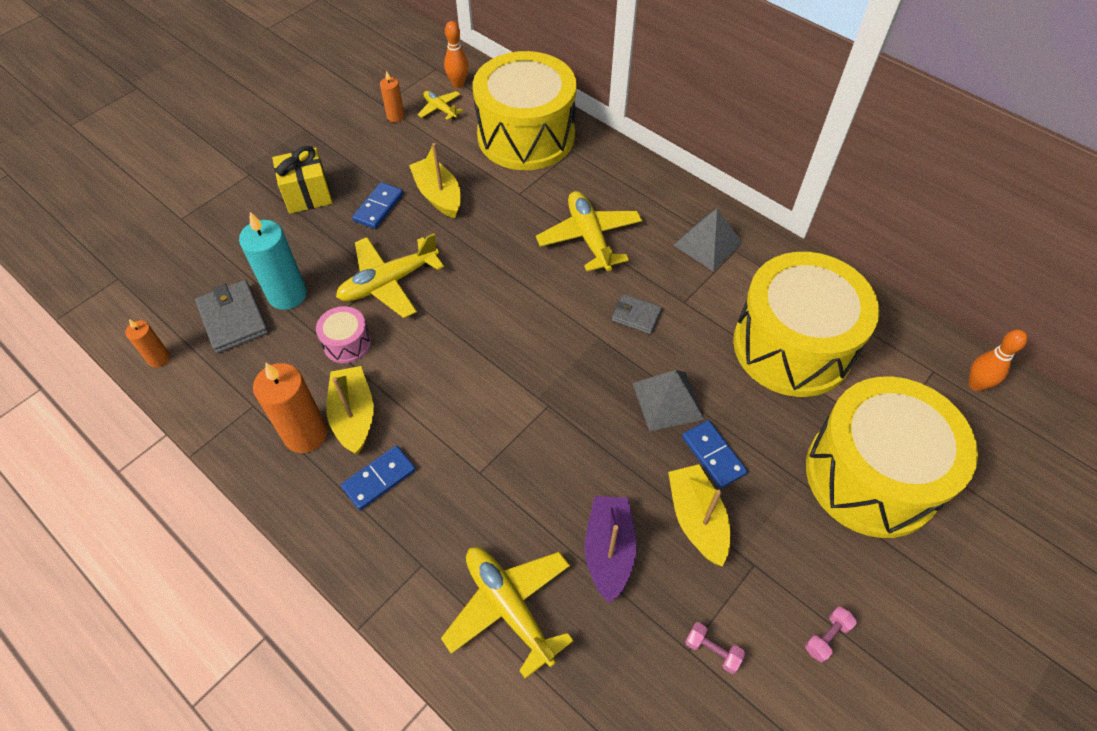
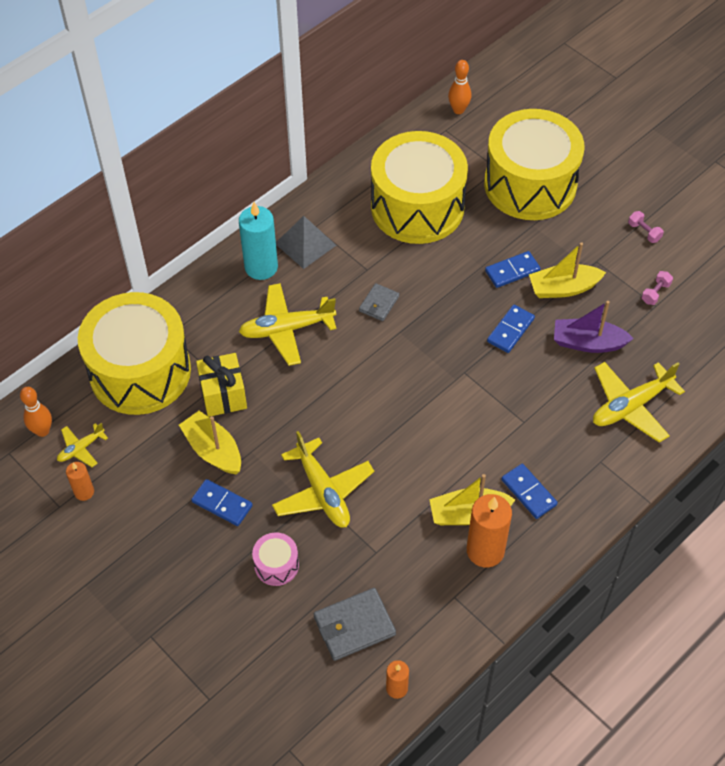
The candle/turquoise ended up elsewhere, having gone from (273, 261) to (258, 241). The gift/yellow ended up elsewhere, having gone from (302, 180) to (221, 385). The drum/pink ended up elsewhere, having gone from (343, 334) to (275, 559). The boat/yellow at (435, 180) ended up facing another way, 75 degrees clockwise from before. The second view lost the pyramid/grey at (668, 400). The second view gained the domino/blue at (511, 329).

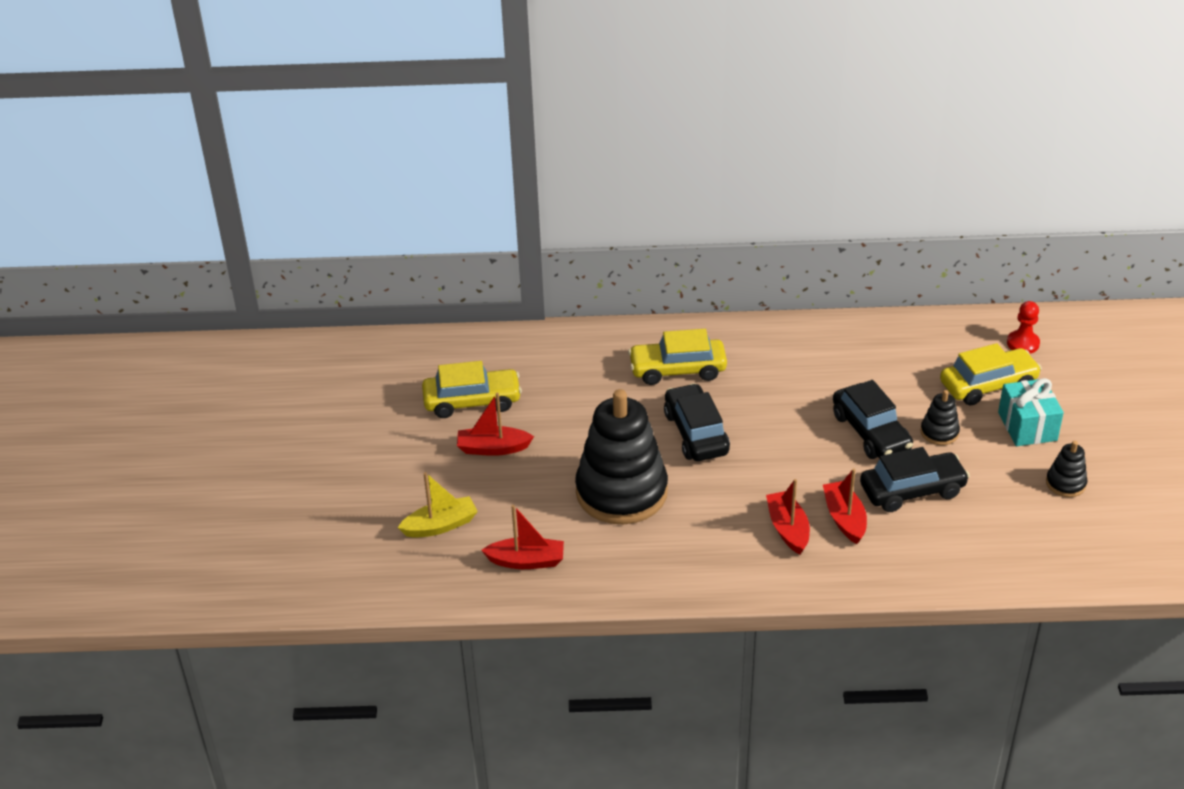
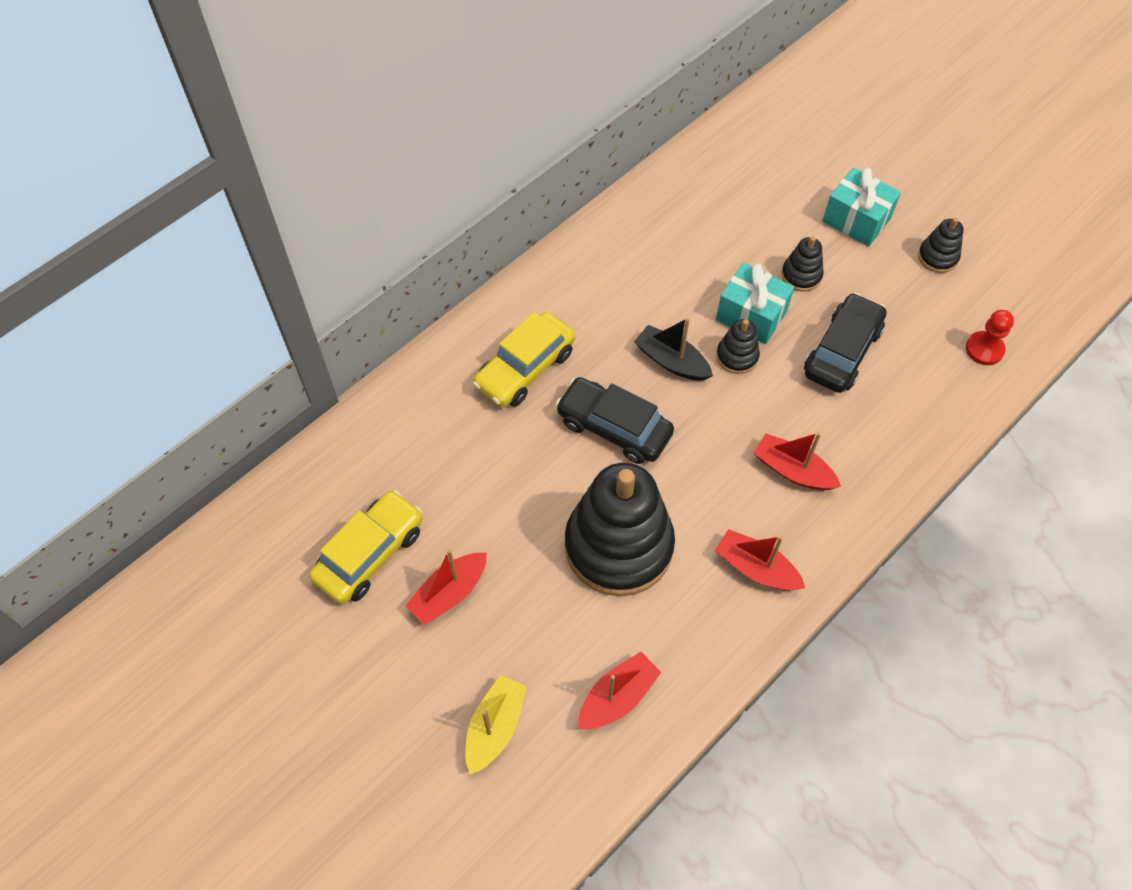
The boat/red ended up elsewhere, having gone from (845, 506) to (760, 560). Where the car/black stood at (873, 419), the gift/turquoise came to stand at (755, 303). The second view lost the car/yellow at (991, 374). The pawn/red ended up elsewhere, having gone from (1023, 327) to (990, 337). The second view gained the boat/black at (673, 349). The second view gained the stacking toy/black at (738, 346).

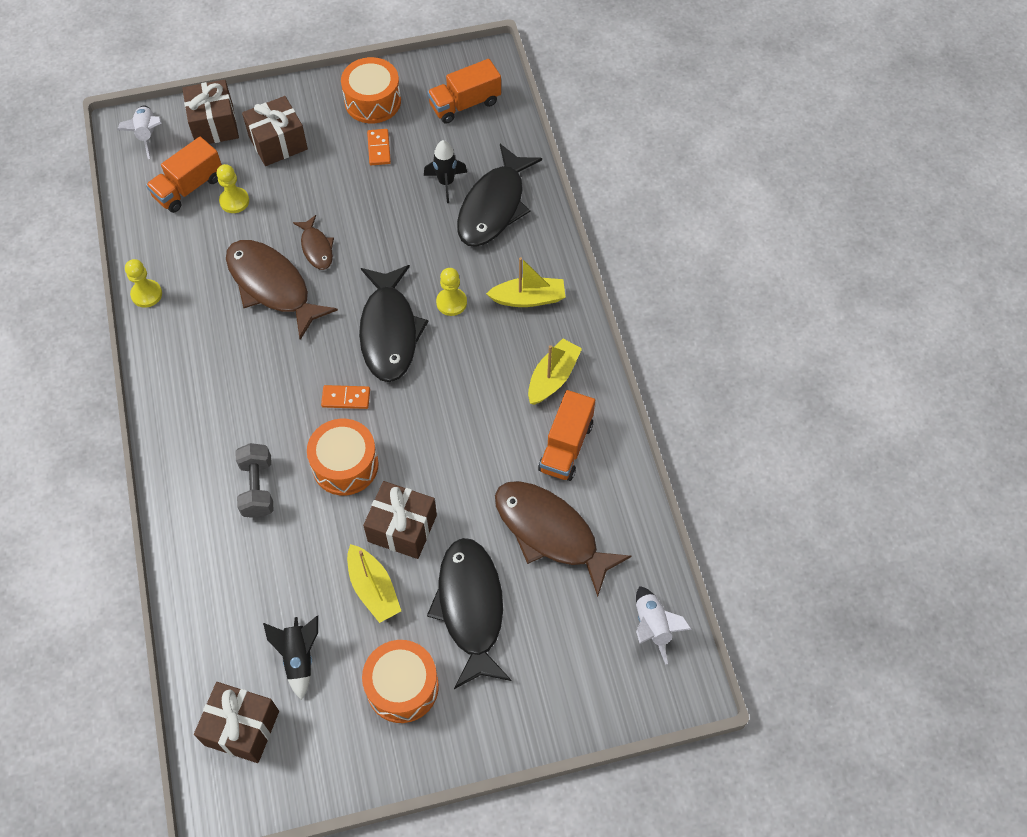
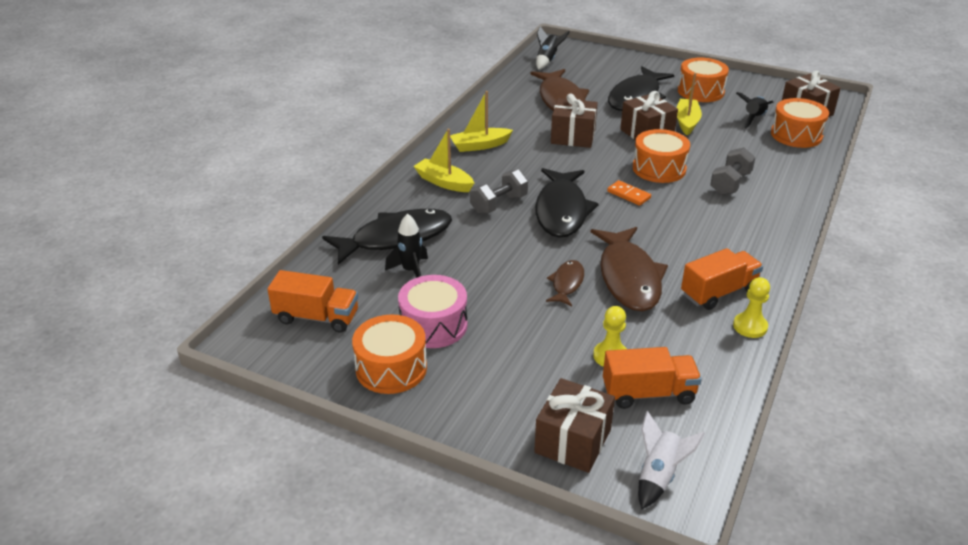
The gift/brown ended up elsewhere, having gone from (275, 131) to (574, 121). The fish/black at (394, 323) ended up facing another way, 150 degrees clockwise from before. Where the domino/orange stood at (379, 147), the drum/pink came to stand at (432, 311). Where the pawn/yellow stood at (451, 292), the dumbbell/grey came to stand at (499, 191). The truck/orange ended up elsewhere, having gone from (566, 435) to (722, 279). What was the rocket/white at (664, 625) turned into the rocket/black at (553, 48). The second view gained the drum/orange at (800, 123).

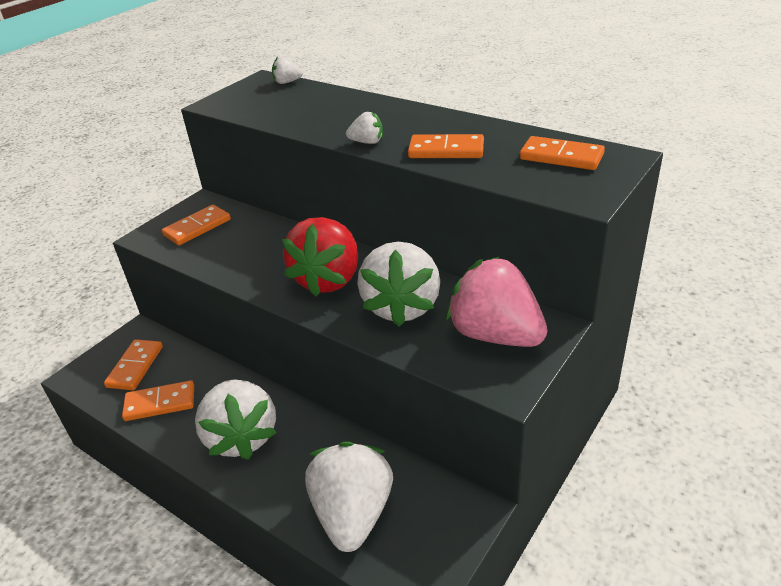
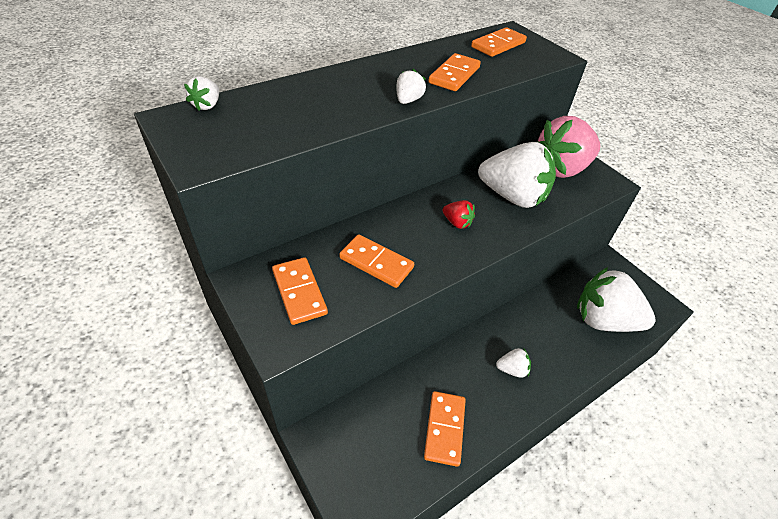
The domino/orange ended up elsewhere, having gone from (133, 364) to (376, 261). The size of the strawberry/white at (236, 420) changed by a factor of 0.43. The size of the strawberry/red at (320, 257) changed by a factor of 0.43.

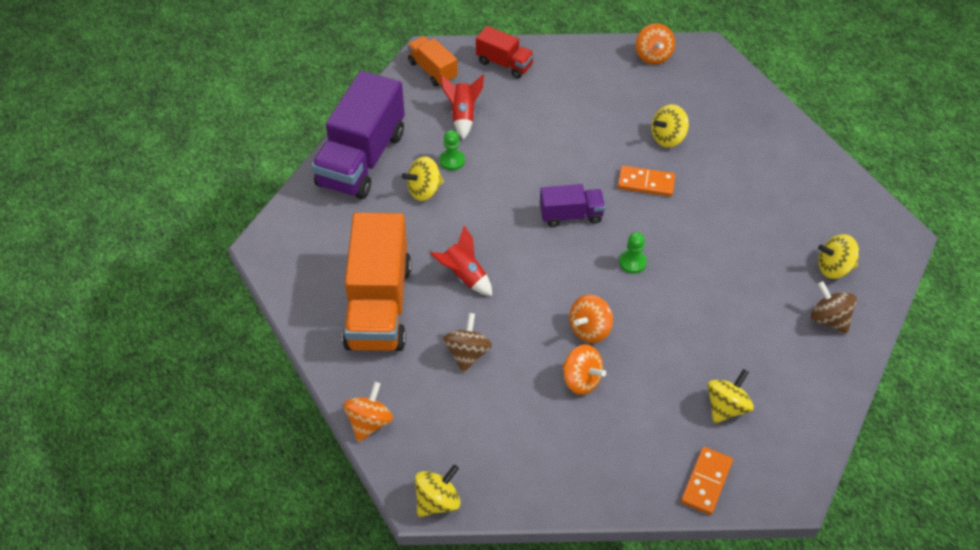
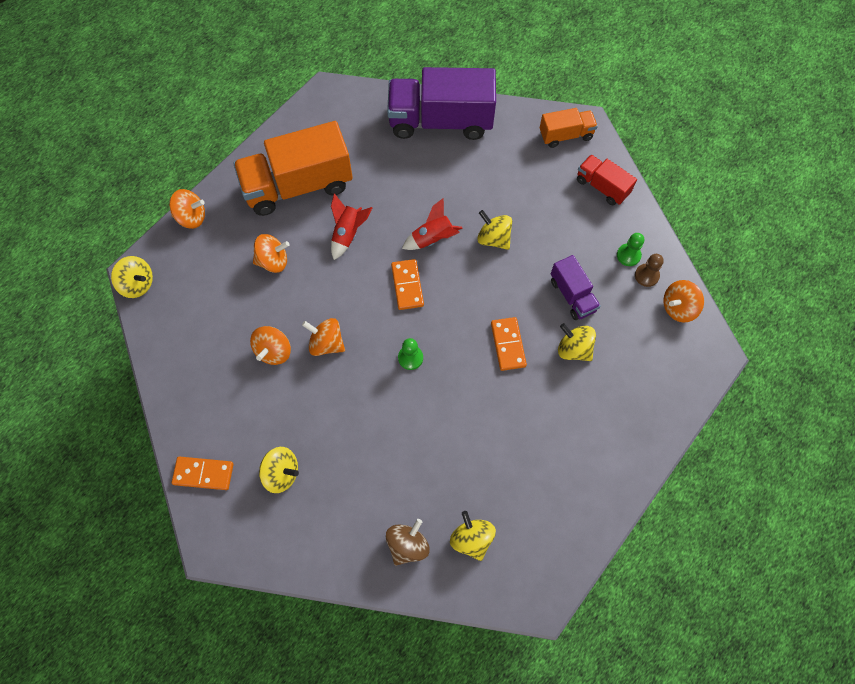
The spinning top/yellow ended up elsewhere, having gone from (423, 178) to (494, 230). The truck/orange at (432, 61) ended up facing another way, 45 degrees clockwise from before. The rocket/red ended up elsewhere, having gone from (462, 107) to (432, 224). The pawn/green ended up elsewhere, having gone from (452, 150) to (630, 249). What was the spinning top/brown at (467, 343) turned into the spinning top/orange at (271, 253). The truck/red at (505, 52) ended up facing another way, 120 degrees clockwise from before. The truck/purple ended up elsewhere, having gone from (572, 205) to (576, 287). The second view gained the domino/orange at (407, 284). The second view gained the pawn/brown at (649, 270).

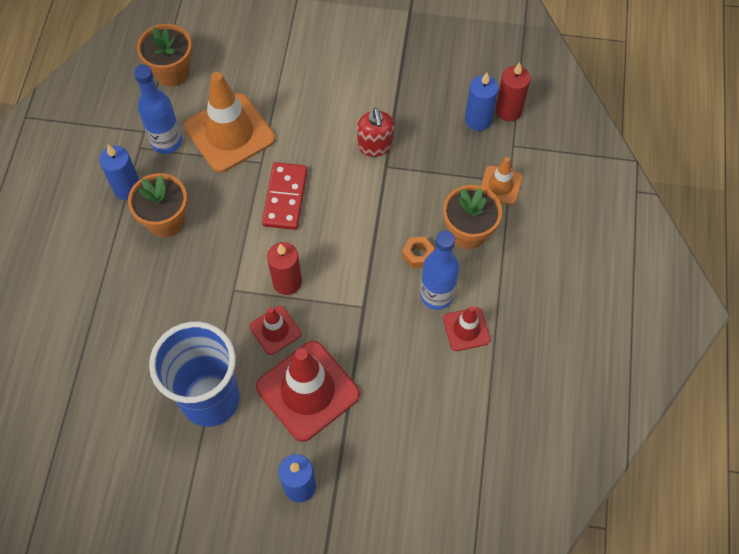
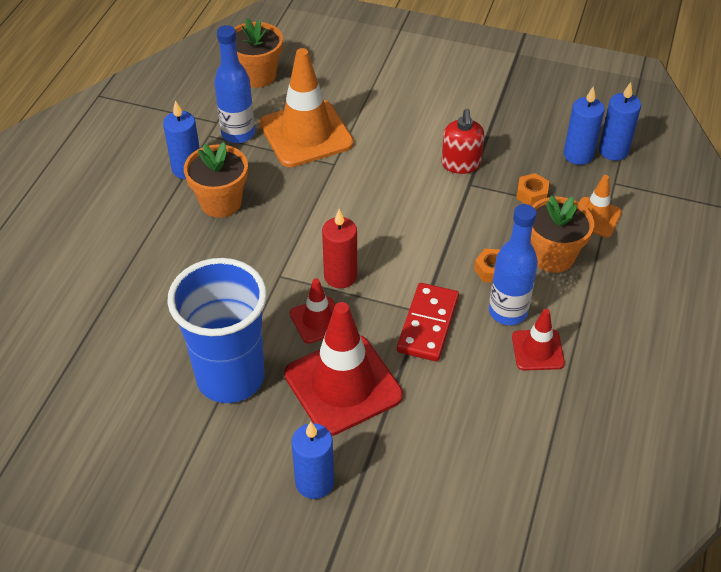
The domino/red ended up elsewhere, having gone from (285, 196) to (428, 322). What was the candle/red at (513, 92) turned into the candle/blue at (620, 121). The second view gained the nut/orange at (533, 189).

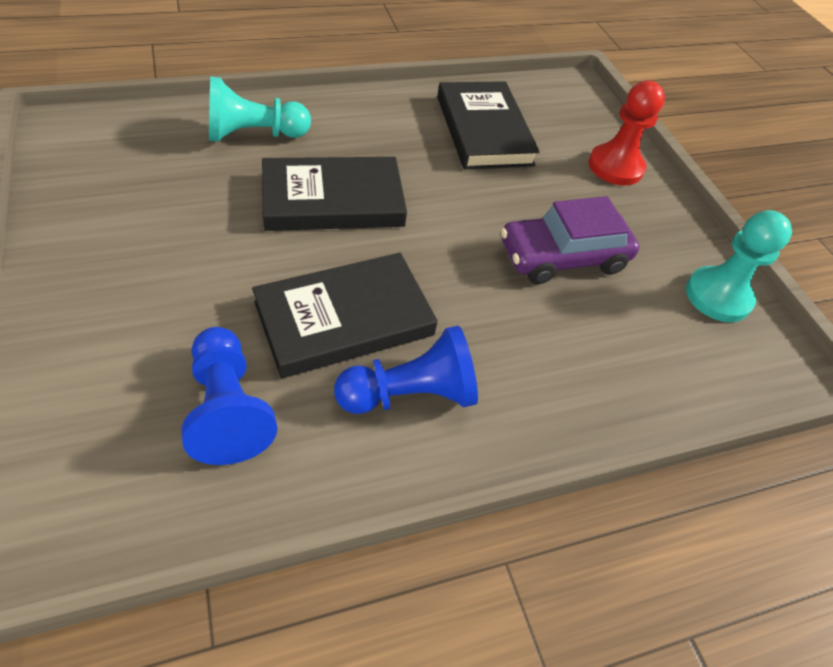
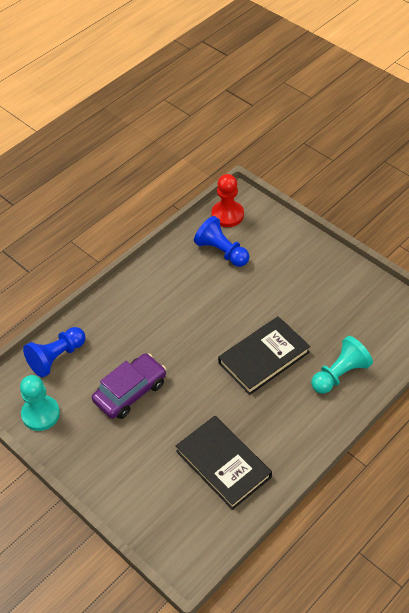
The second view lost the book/black at (345, 315). The pawn/blue ended up elsewhere, having gone from (406, 369) to (54, 352). The pawn/red ended up elsewhere, having gone from (626, 133) to (227, 200).

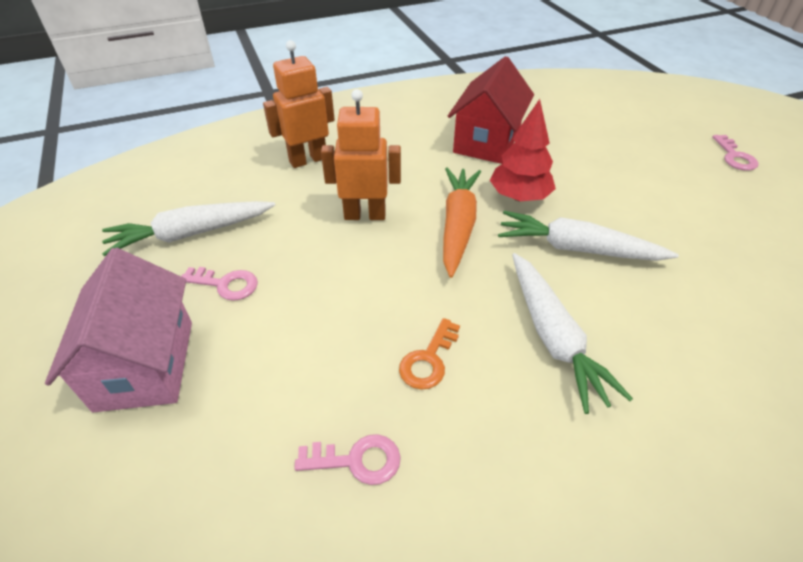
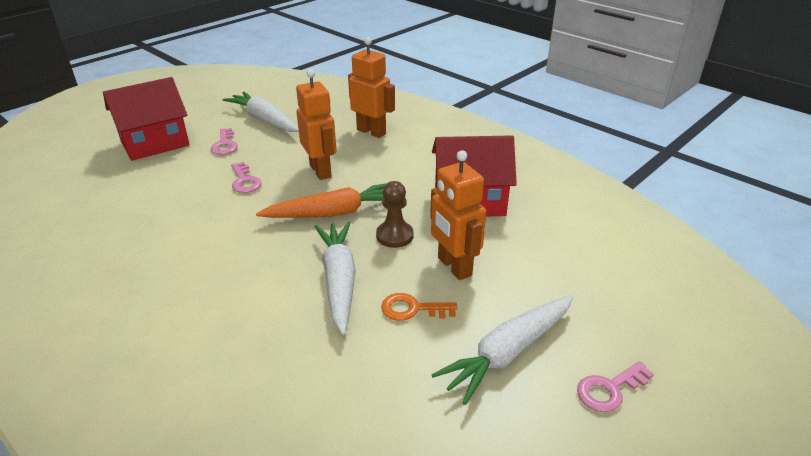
What was the house/pink at (118, 330) turned into the house/red at (146, 119). The key/pink ended up elsewhere, having gone from (347, 459) to (246, 177). The key/orange ended up elsewhere, having gone from (429, 354) to (419, 307). Where the tree/red stood at (523, 150), the pawn/brown came to stand at (395, 214). The carrot/white ended up elsewhere, having gone from (572, 333) to (502, 350). The second view gained the robot/orange at (458, 215).

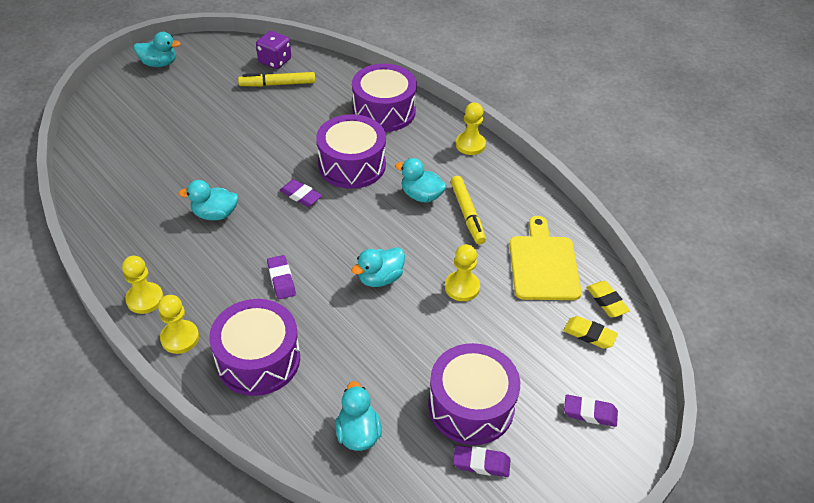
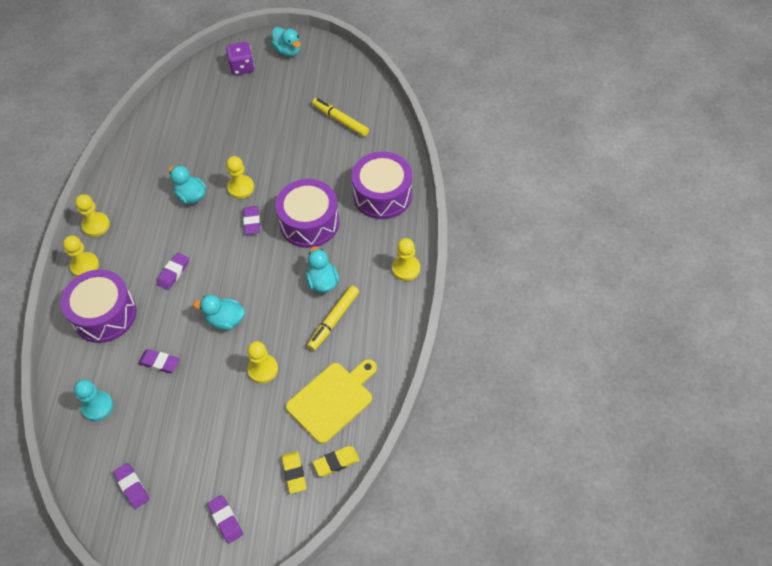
The dice/purple ended up elsewhere, having gone from (273, 50) to (240, 58). Where the duck/turquoise stood at (359, 416), the pawn/turquoise came to stand at (93, 400). The second view lost the drum/purple at (474, 394). The eraser/yellow at (608, 299) ended up facing another way, 45 degrees clockwise from before. The second view gained the eraser/purple at (159, 361). The second view gained the pawn/yellow at (240, 177).

